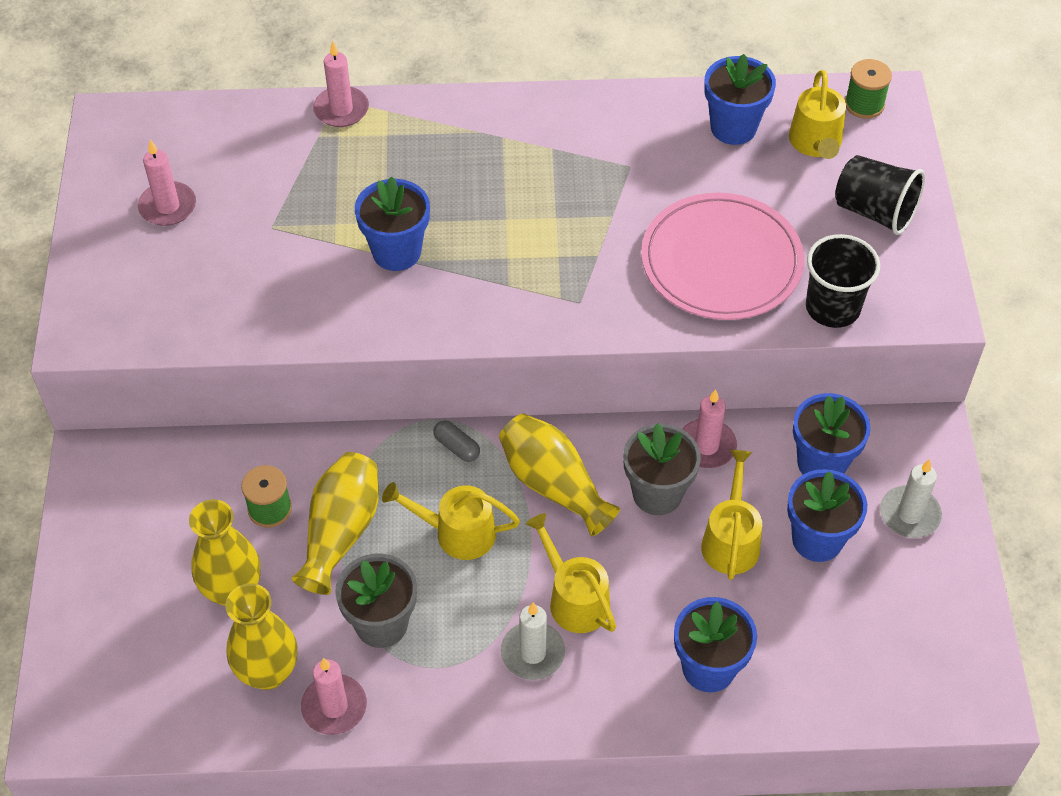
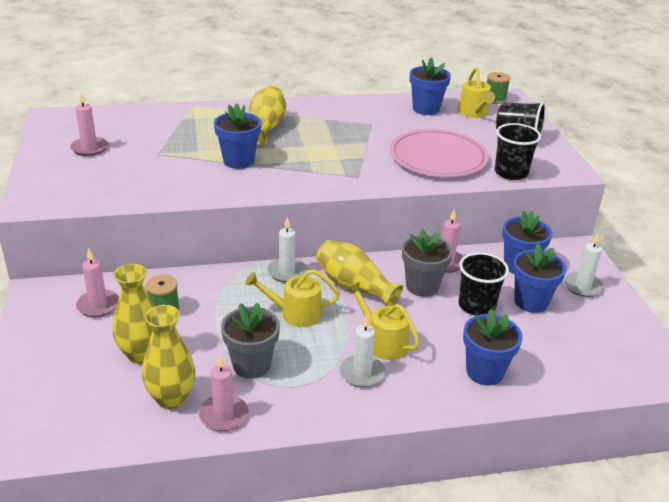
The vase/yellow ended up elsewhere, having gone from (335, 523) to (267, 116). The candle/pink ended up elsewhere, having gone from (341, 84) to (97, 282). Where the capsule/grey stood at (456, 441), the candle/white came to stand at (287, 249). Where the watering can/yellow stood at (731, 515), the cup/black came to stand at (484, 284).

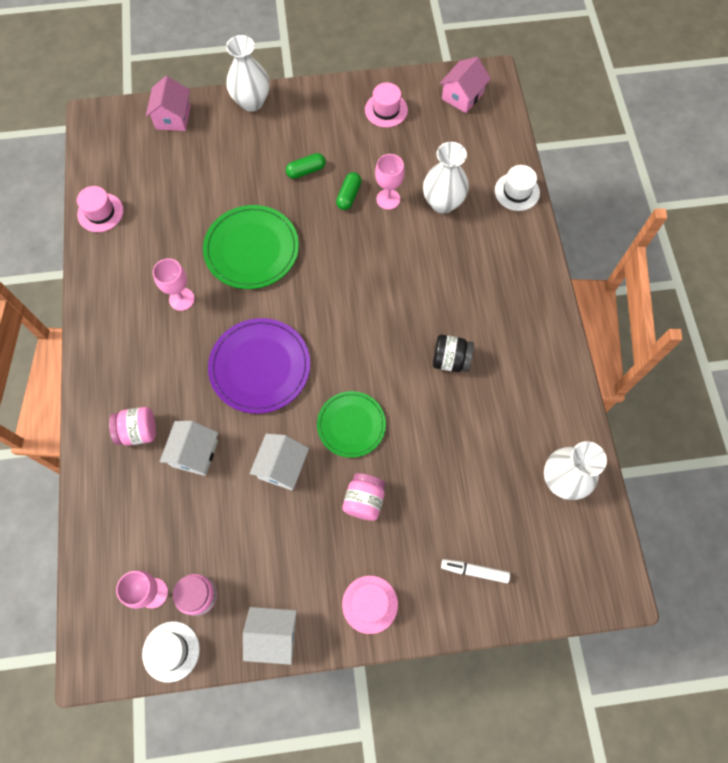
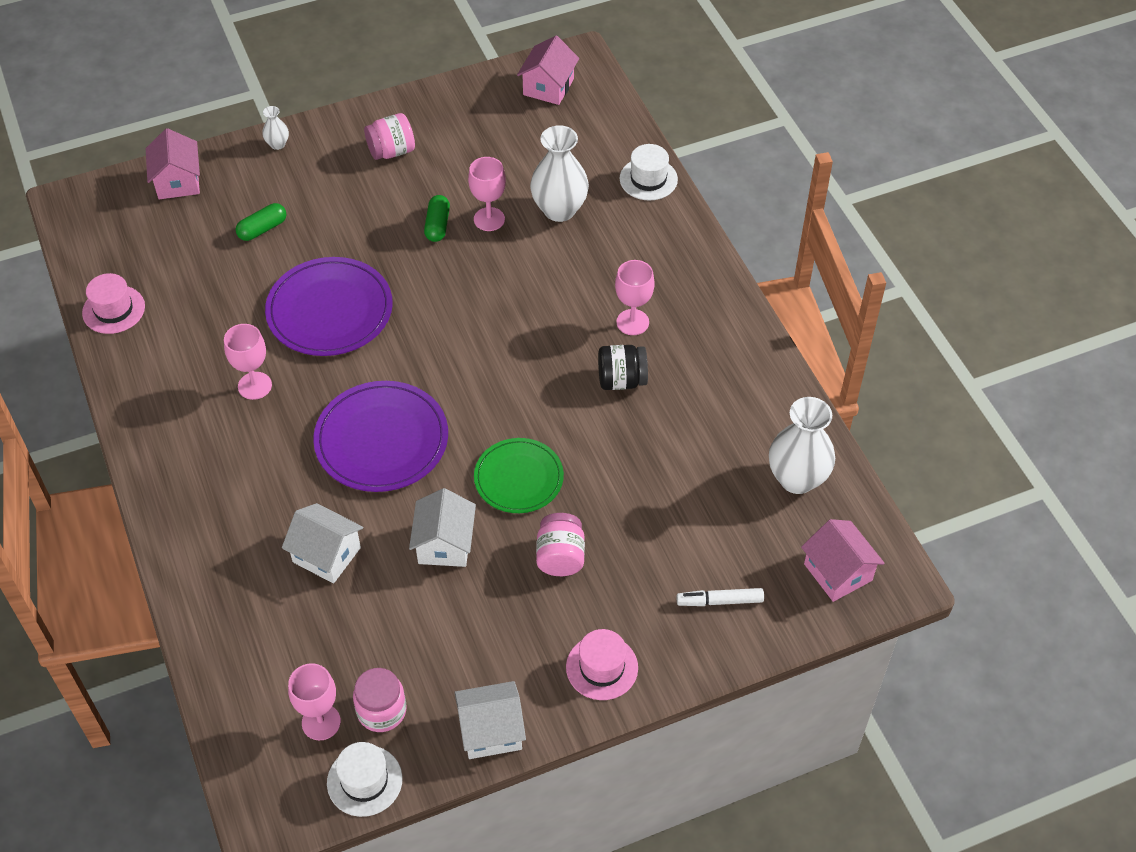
The jar/pink ended up elsewhere, having gone from (132, 426) to (389, 136). The house/white at (189, 448) ended up facing another way, 60 degrees counterclockwise from before. What was the plate/green at (251, 247) turned into the plate/purple at (329, 306). The size of the vase/white at (247, 73) changed by a factor of 0.47. The capsule/green ended up elsewhere, having gone from (306, 166) to (261, 222). The second view lost the hat/pink at (386, 105). The second view gained the goblet/pink at (635, 297). The second view gained the house/pink at (843, 560).

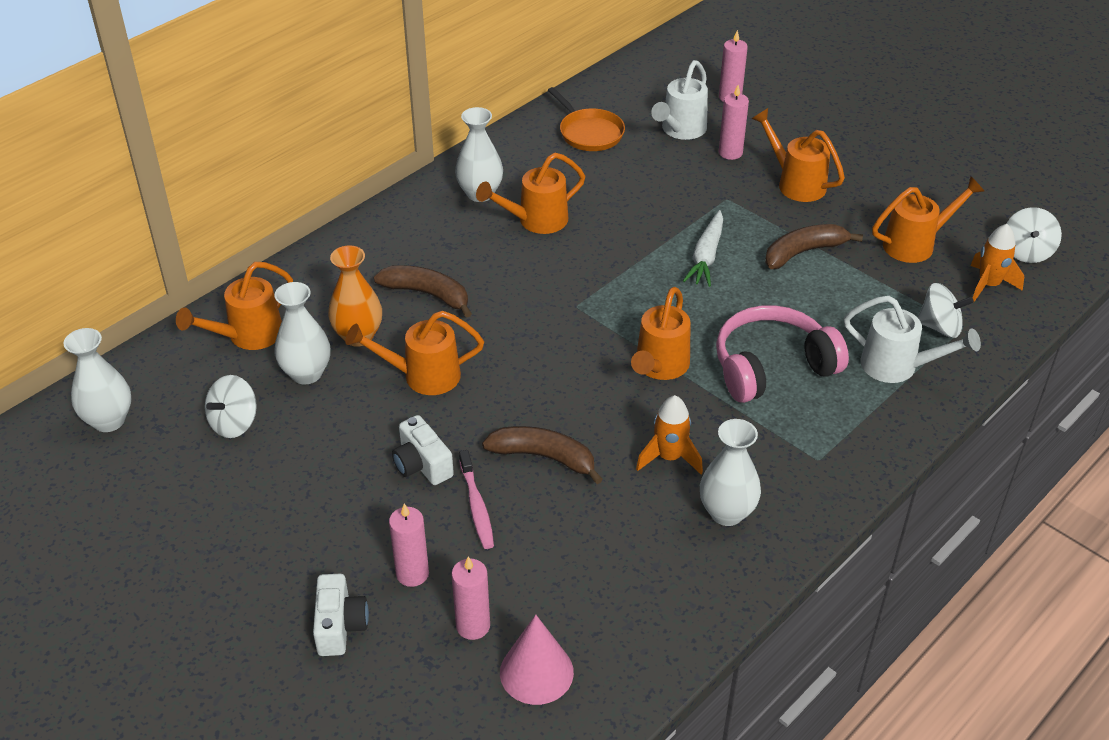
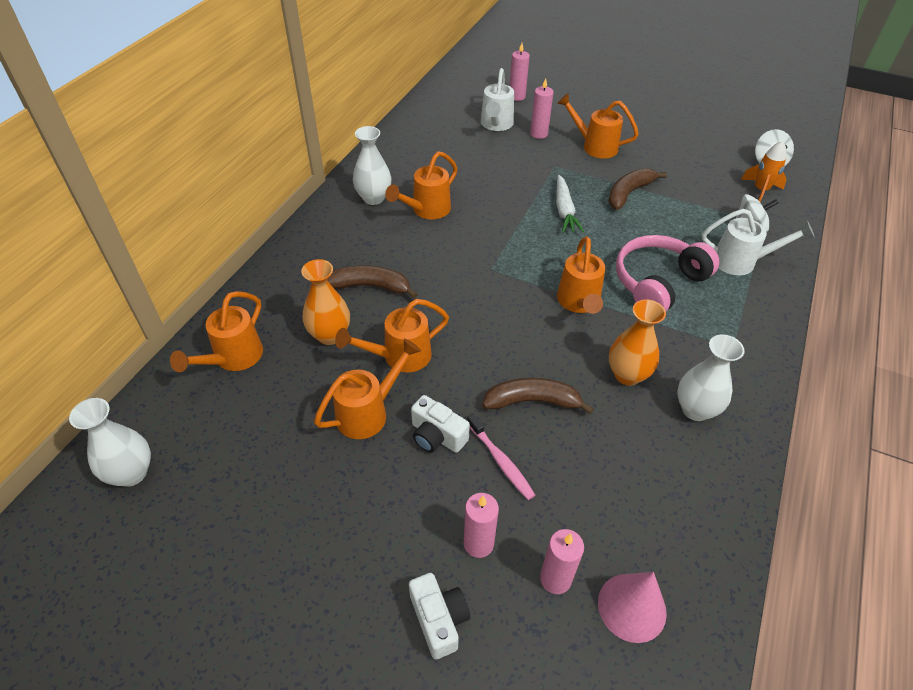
The second view lost the spinning top/white at (231, 406). The second view lost the vase/white at (302, 333). The second view lost the pan/orange at (586, 119). Where the rocket/orange stood at (669, 434), the vase/orange came to stand at (637, 342). The watering can/orange ended up elsewhere, having gone from (928, 219) to (367, 389).

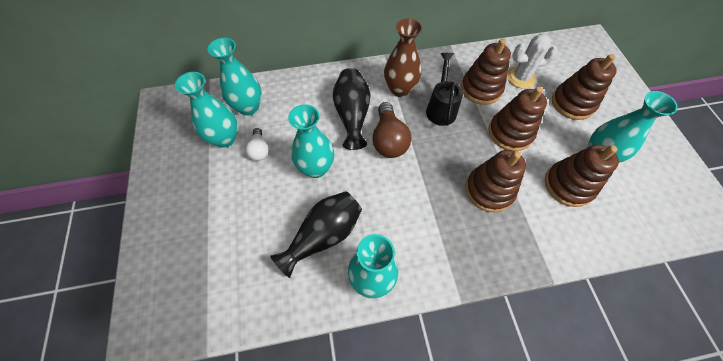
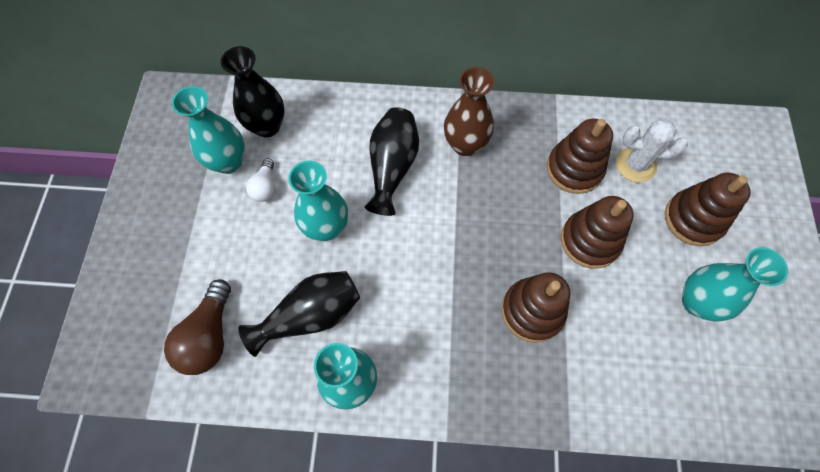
What was the vase/turquoise at (235, 77) turned into the vase/black at (253, 91). The light bulb/brown ended up elsewhere, having gone from (391, 130) to (197, 327). The second view lost the watering can/black at (444, 89). The second view lost the stacking toy/brown at (582, 175).

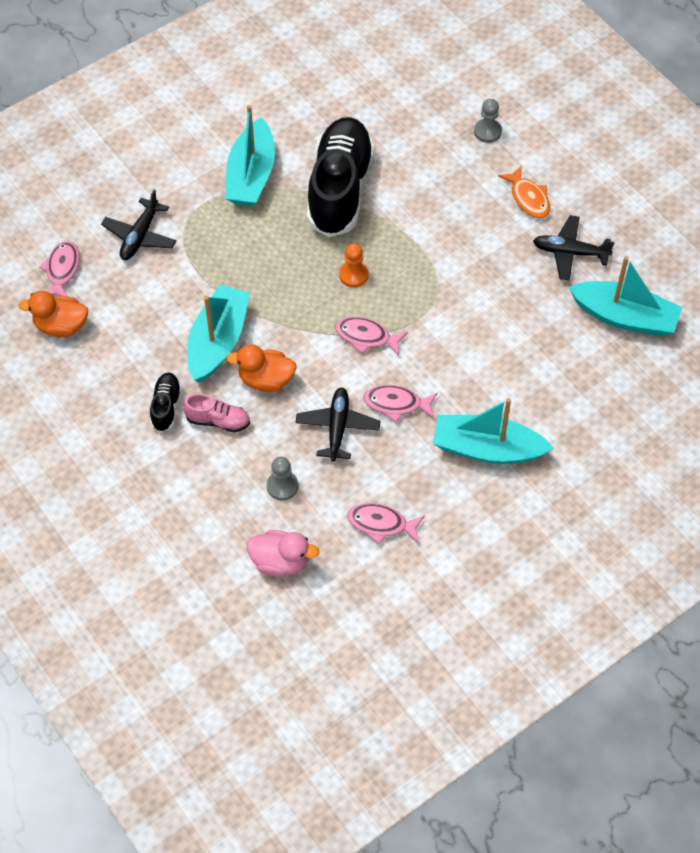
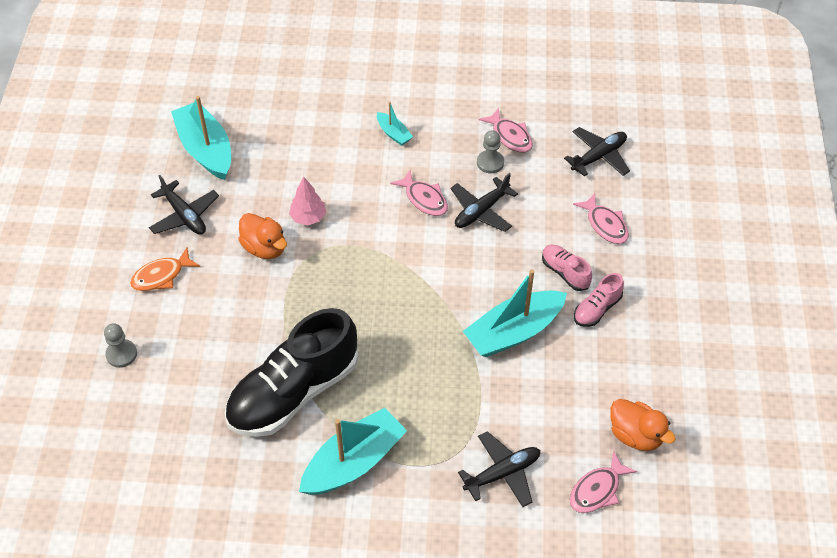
What was the shoe/black at (166, 402) turned into the shoe/pink at (599, 300). The duck/orange ended up elsewhere, having gone from (261, 368) to (262, 236). Where the duck/pink stood at (283, 553), the plane/black came to stand at (597, 151). The pawn/grey ended up elsewhere, having gone from (283, 479) to (490, 152). The fish/pink ended up elsewhere, having gone from (371, 336) to (601, 218). The second view lost the pawn/orange at (354, 265). The size of the boat/turquoise at (493, 431) changed by a factor of 0.48. The fish/orange at (524, 191) ended up facing another way, 135 degrees counterclockwise from before. The second view gained the tree/pink at (307, 201).

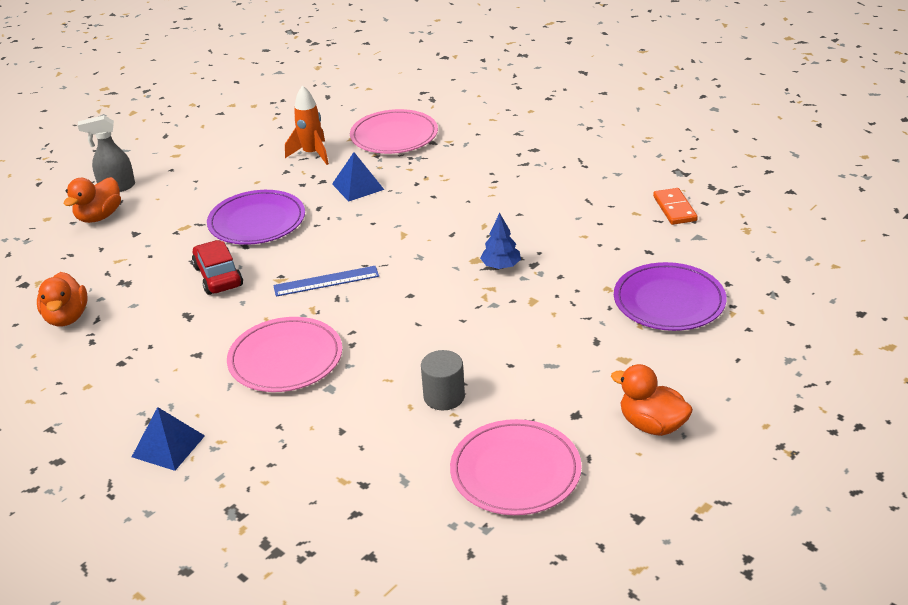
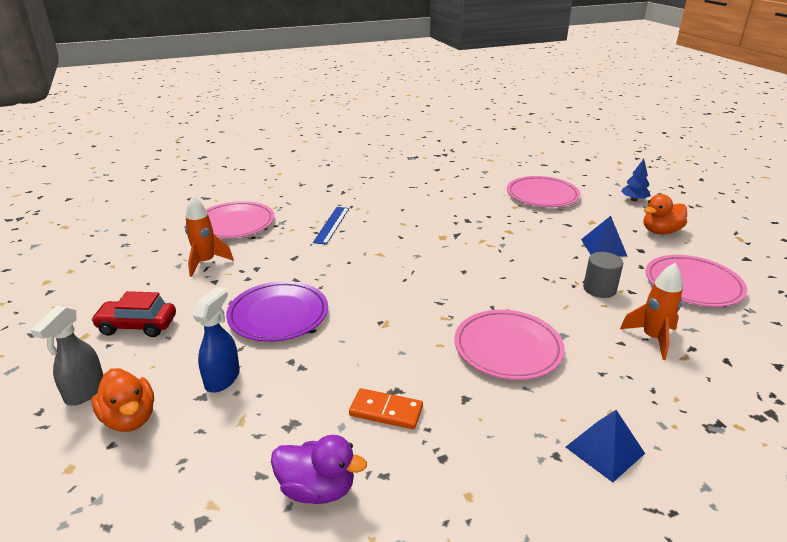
What was the duck/orange at (62, 299) turned into the duck/purple at (319, 469). The car/red ended up elsewhere, having gone from (217, 267) to (133, 314). The ruler/blue ended up elsewhere, having gone from (326, 281) to (331, 226). The pyramid/blue ended up elsewhere, having gone from (358, 177) to (604, 236). The tree/blue ended up elsewhere, having gone from (500, 241) to (636, 180). What was the plate/purple at (670, 296) turned into the plate/pink at (543, 191). The domino/orange ended up elsewhere, having gone from (675, 206) to (386, 408). The second view gained the spray bottle/blue at (216, 340). The second view gained the rocket/orange at (651, 311).

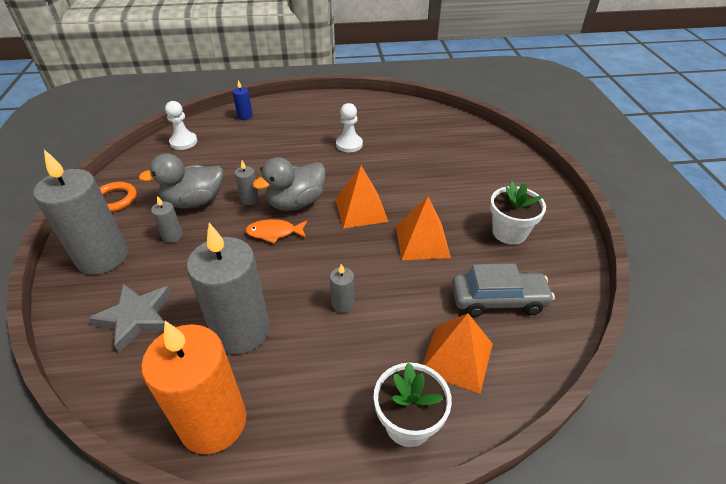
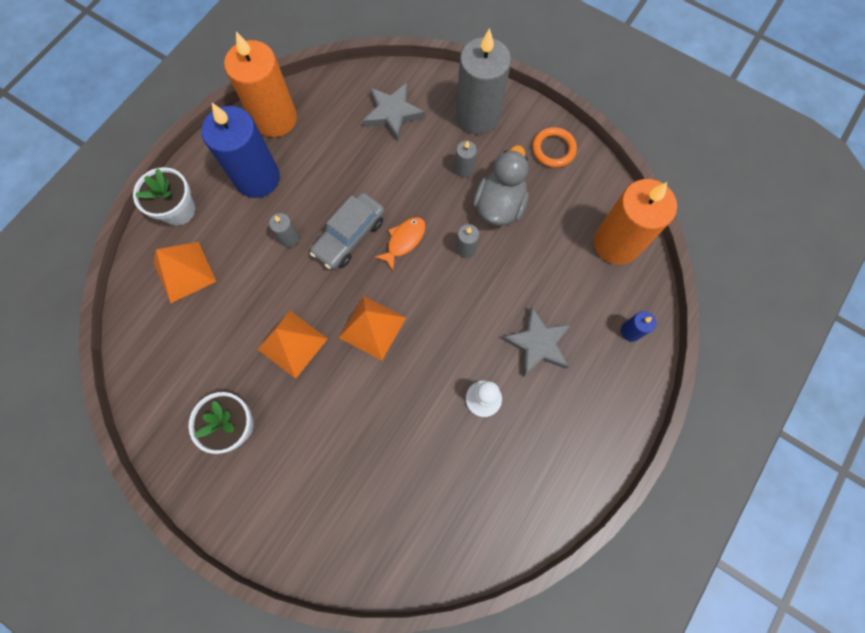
Where the pawn/white stood at (181, 125), the candle/orange came to stand at (635, 222). The second view lost the candle/grey at (228, 288). The second view lost the duck/grey at (289, 184). The car/grey ended up elsewhere, having gone from (503, 290) to (347, 231). The second view gained the candle/blue at (240, 150). The second view gained the star/grey at (537, 341).

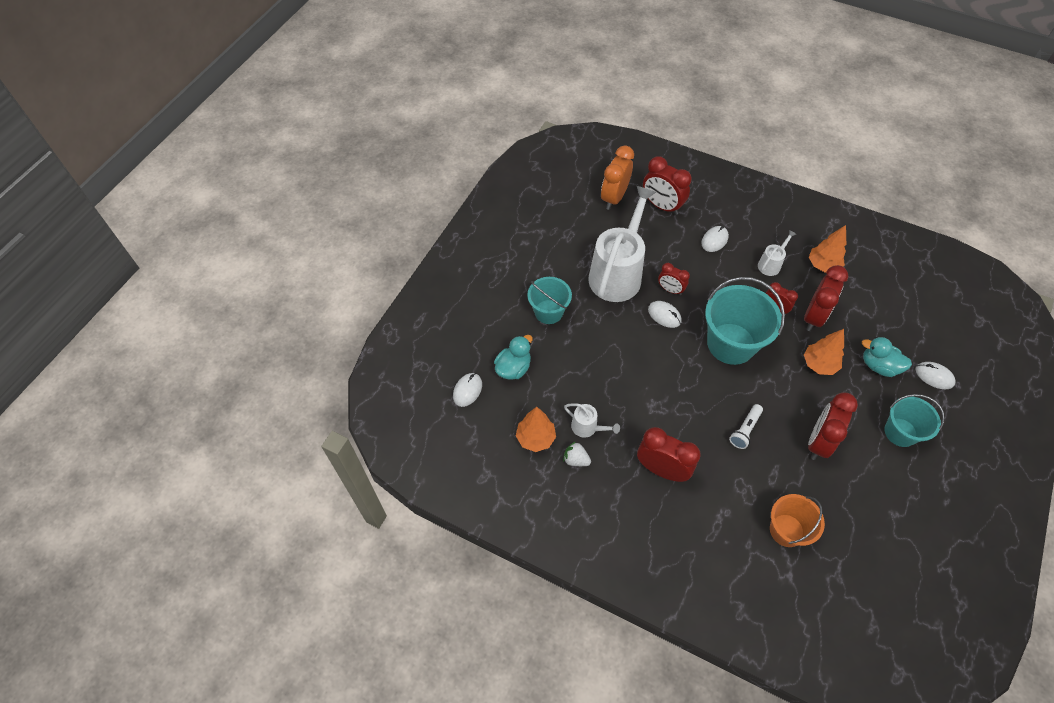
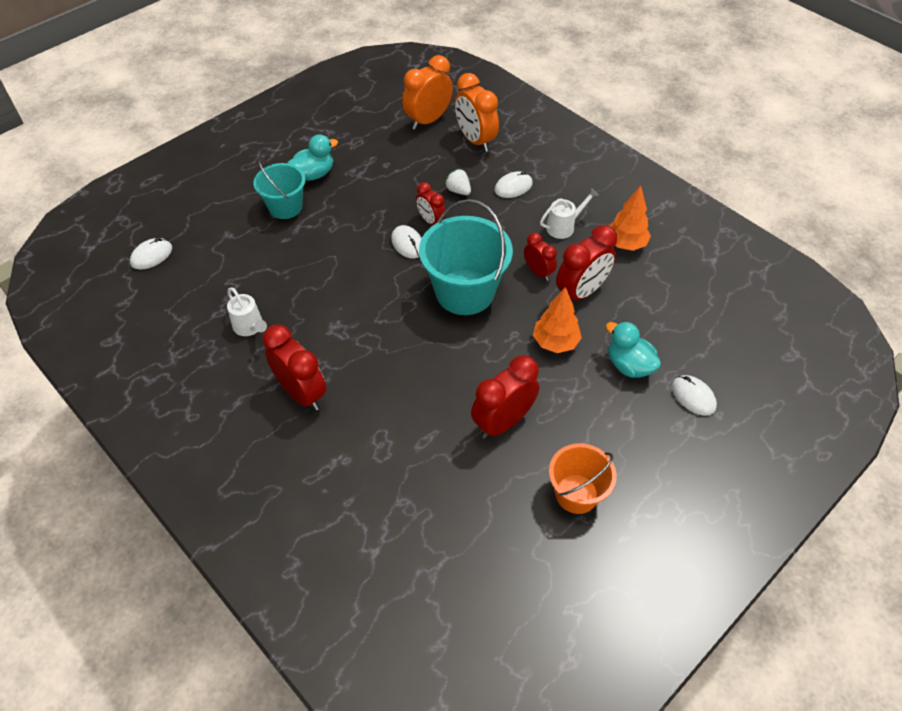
The duck/turquoise ended up elsewhere, having gone from (513, 357) to (313, 157). The second view lost the tree/orange at (536, 429). The strawberry/white ended up elsewhere, having gone from (577, 453) to (457, 181). The second view lost the watering can/white at (622, 244). What was the clock/red at (667, 185) turned into the clock/orange at (477, 112). The second view lost the flashlight/white at (746, 426). The bucket/orange ended up elsewhere, having gone from (797, 520) to (583, 478). The second view lost the bucket/turquoise at (914, 420).

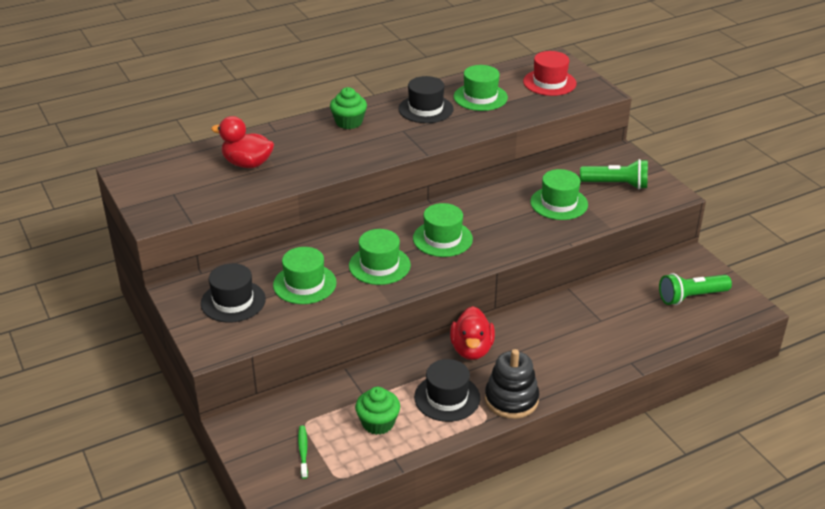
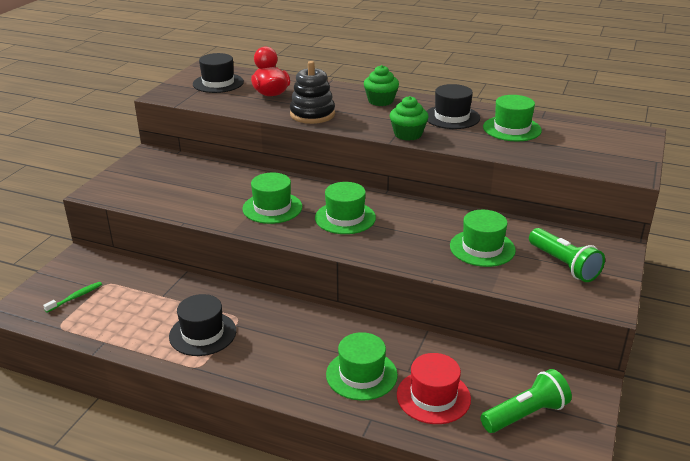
The hat/black ended up elsewhere, having gone from (233, 293) to (218, 73). The hat/green ended up elsewhere, having gone from (305, 275) to (362, 366). The cupcake/green ended up elsewhere, having gone from (377, 411) to (409, 118). The second view lost the duck/red at (472, 333). The stacking toy/black ended up elsewhere, having gone from (512, 384) to (312, 92). The hat/red ended up elsewhere, having gone from (549, 73) to (434, 388). The flashlight/green at (695, 289) ended up facing another way, 120 degrees clockwise from before.

